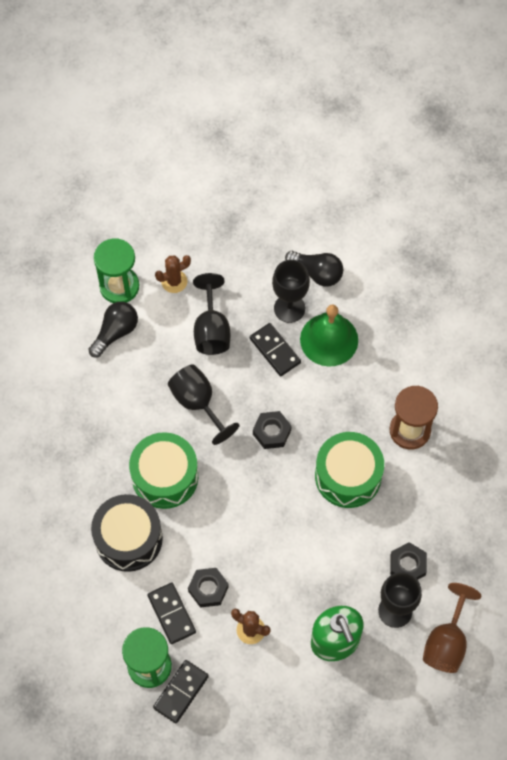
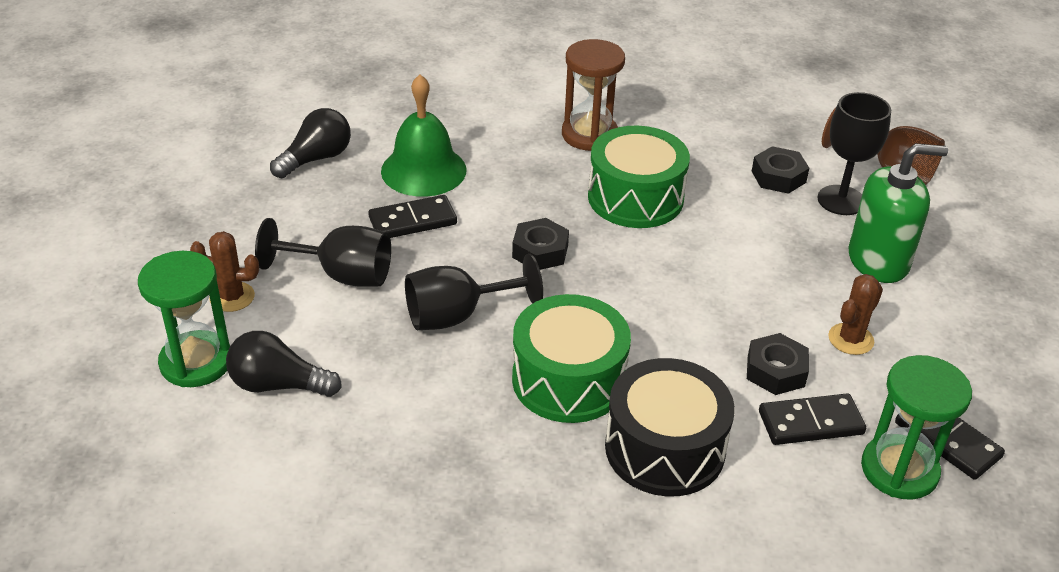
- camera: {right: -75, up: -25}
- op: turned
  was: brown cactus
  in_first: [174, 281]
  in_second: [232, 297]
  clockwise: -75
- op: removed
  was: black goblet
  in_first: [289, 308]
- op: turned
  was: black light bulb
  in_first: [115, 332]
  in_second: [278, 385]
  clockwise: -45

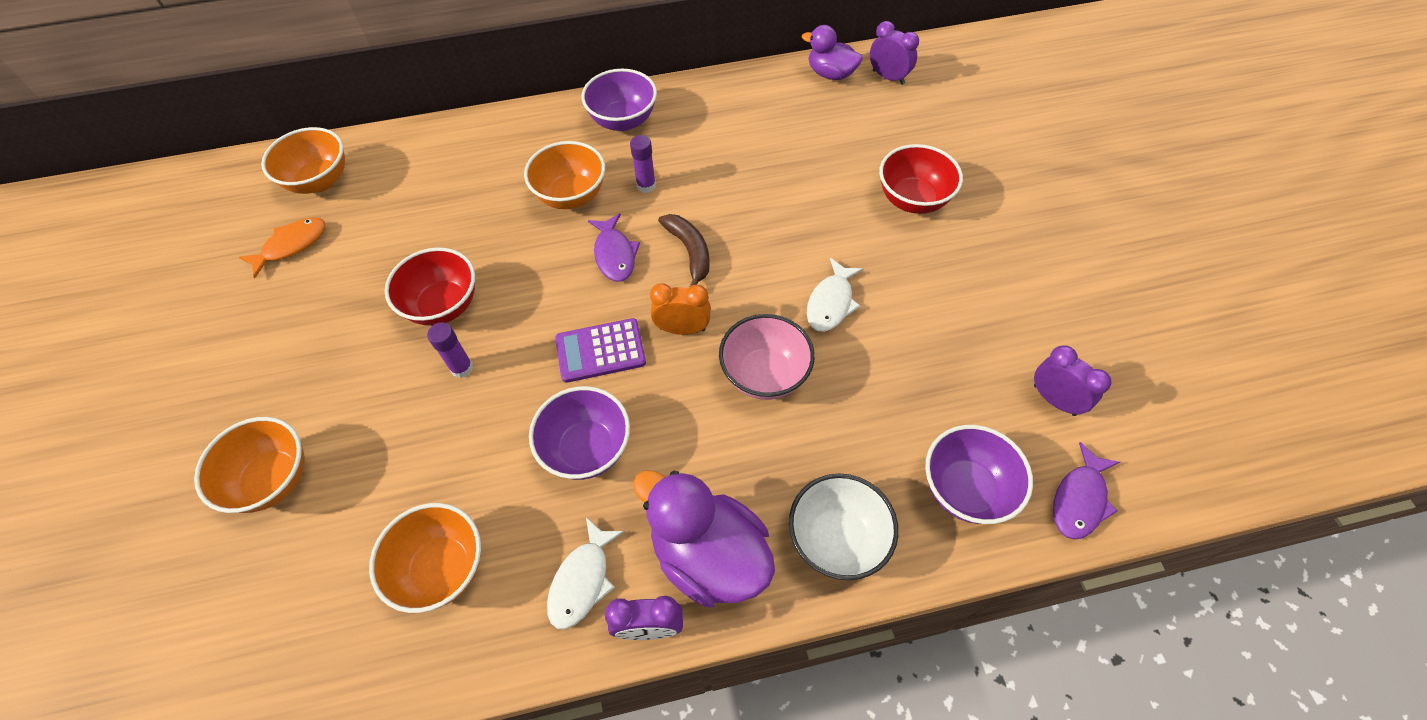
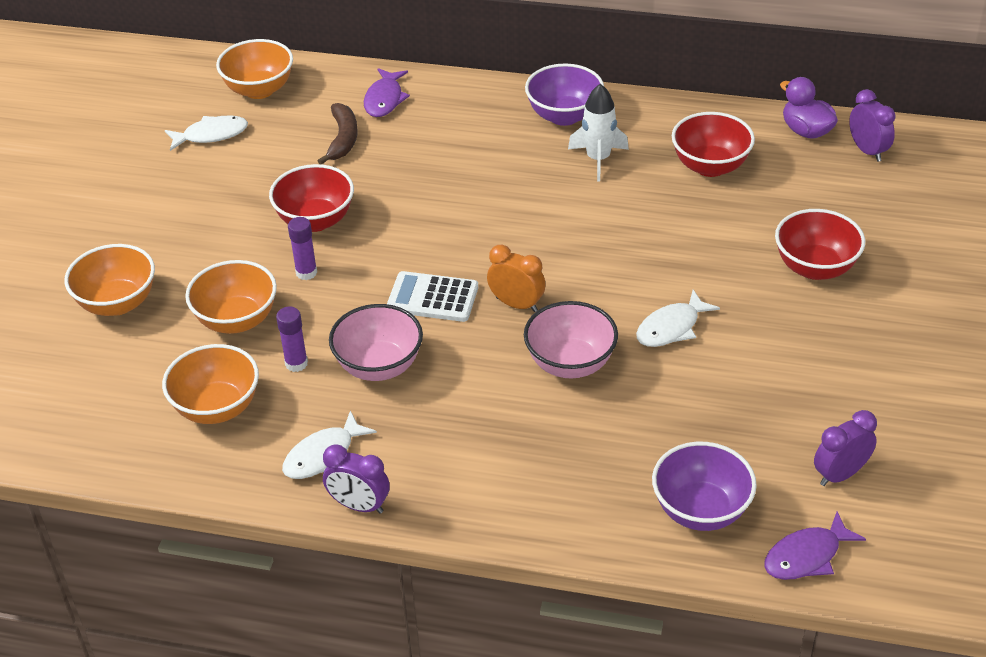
- camera: {right: 25, up: -15}
- op: moved
  was: purple glue stick
  in_first: [646, 186]
  in_second: [296, 363]
- op: moved
  was: orange bowl
  in_first: [571, 196]
  in_second: [237, 320]
- op: moved
  was: purple fish
  in_first: [614, 254]
  in_second: [384, 99]
- op: moved
  was: brown banana
  in_first: [689, 252]
  in_second: [343, 139]
- op: recoloured
  was: orange fish
  now: white fish
  in_first: [292, 245]
  in_second: [211, 135]
- op: recoloured
  was: purple calculator
  now: white calculator
  in_first: [600, 351]
  in_second: [432, 298]
- op: turned
  was: purple clock
  in_first: [1054, 400]
  in_second: [840, 474]
  clockwise: -105
- op: recoloured
  was: purple bowl
  now: pink bowl
  in_first: [587, 449]
  in_second: [379, 366]
- op: removed
  was: purple duck
  in_first: [708, 555]
- op: removed
  was: white bowl
  in_first: [837, 539]
- op: added
  now: white rocket
  in_second: [598, 159]
- op: added
  now: red bowl
  in_second: [710, 166]

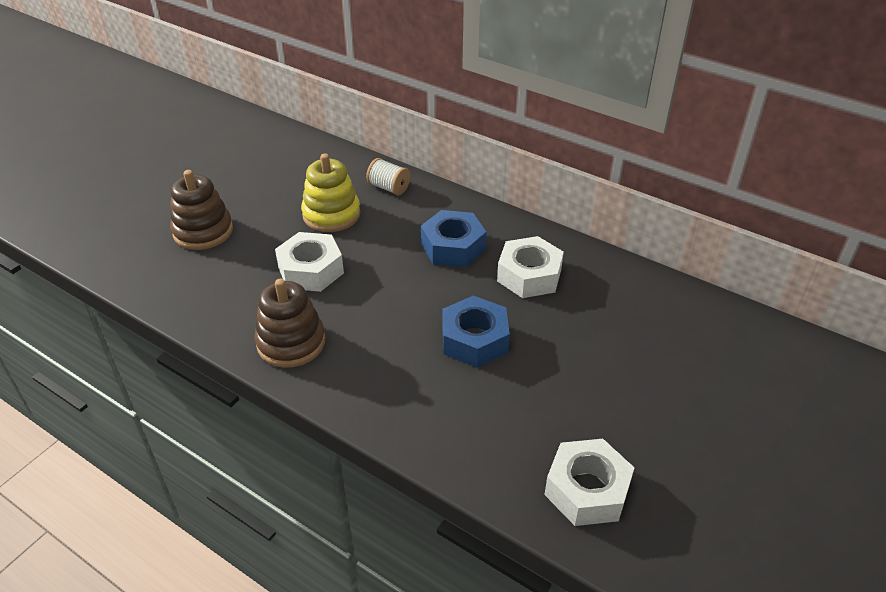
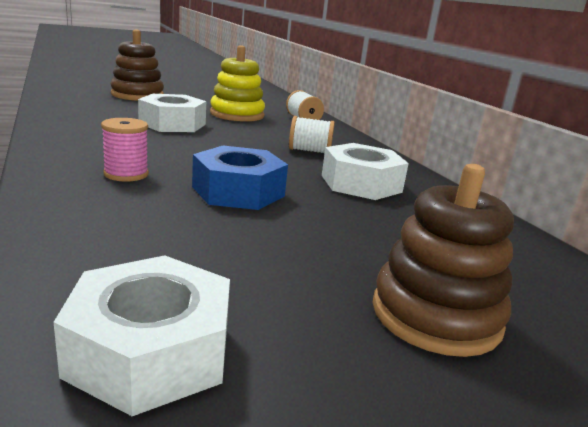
- camera: {right: 30, up: -20}
- op: replaced
  was: blue nut
  now: white spool
  in_first: [453, 247]
  in_second: [309, 151]
- op: moved
  was: brown stacking toy
  in_first: [291, 342]
  in_second: [435, 315]
- op: added
  now: pink spool
  in_second: [126, 174]

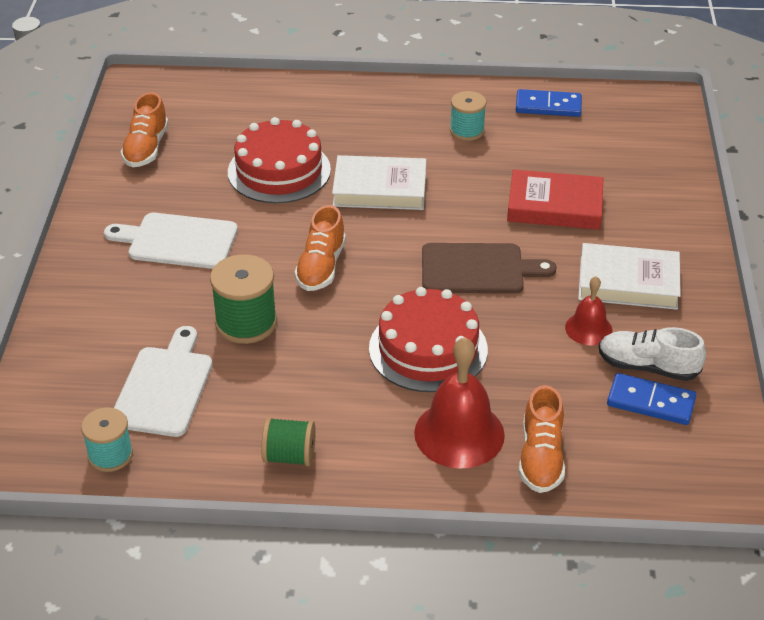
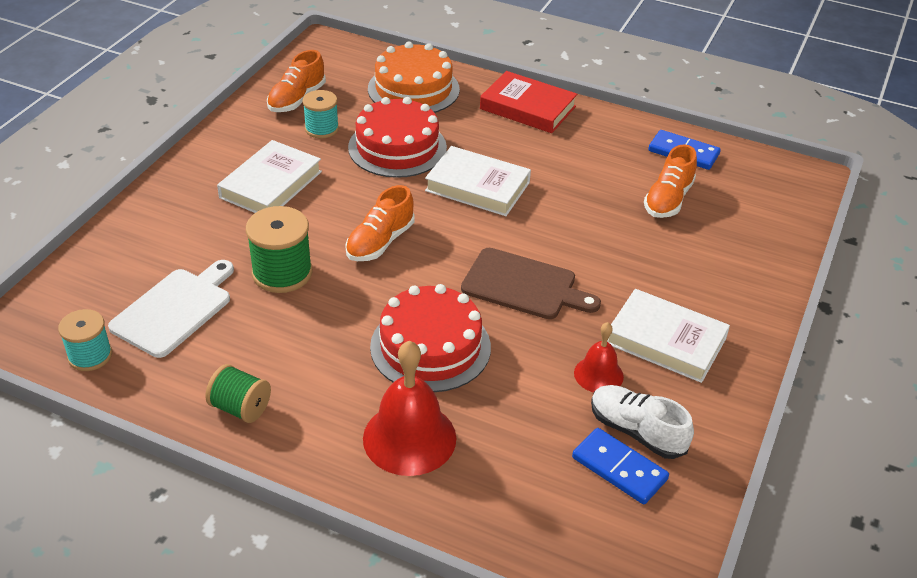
- camera: {right: 20, up: 0}
- op: moved
  was: turquoise spool
  in_first: [467, 130]
  in_second: [322, 129]
- op: moved
  was: red book
  in_first: [554, 206]
  in_second: [527, 108]
- op: replaced
  was: white cutting board
  now: white book
  in_first: [177, 241]
  in_second: [271, 184]
- op: moved
  was: orange shoe
  in_first: [541, 457]
  in_second: [668, 200]
- op: added
  now: orange cake
  in_second: [413, 89]

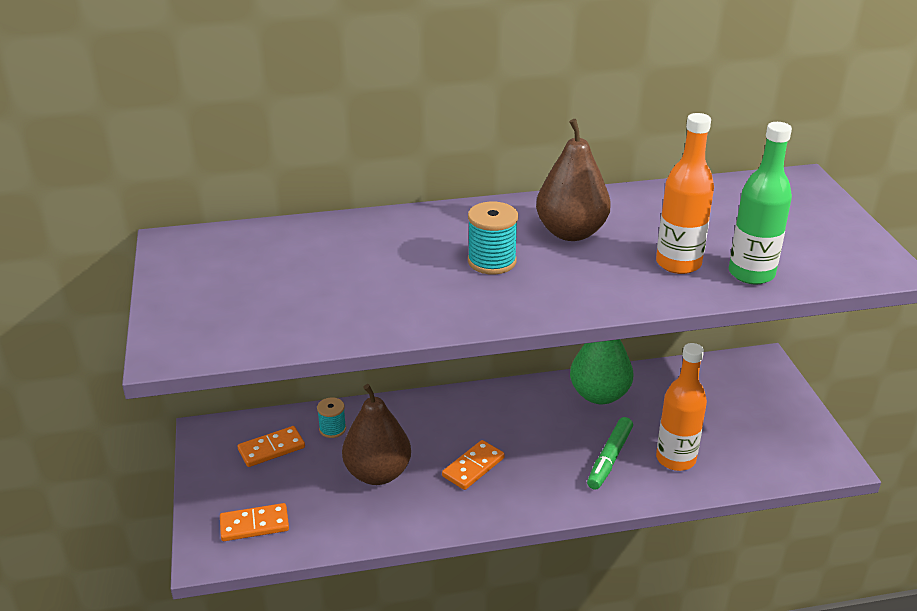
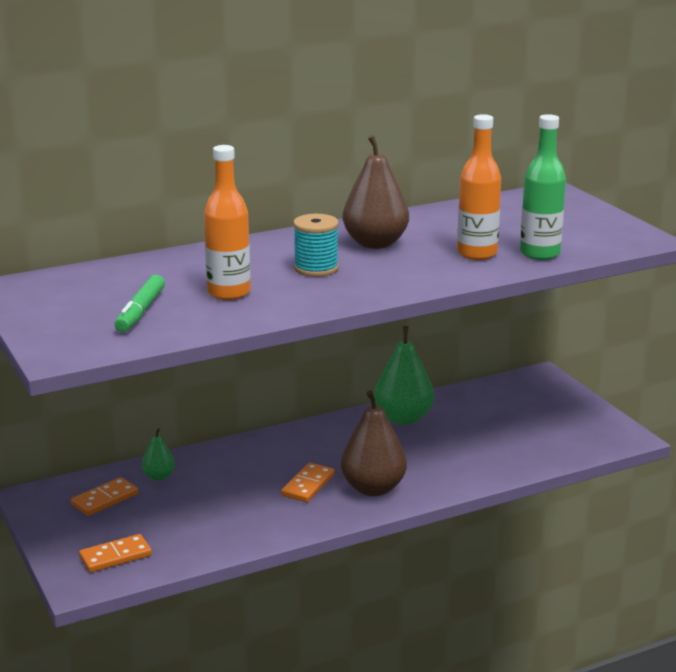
- camera: {right: -15, up: -10}
- op: moved
  was: orange bottle
  in_first: [675, 459]
  in_second: [229, 293]
- op: moved
  was: brown pear
  in_first: [377, 473]
  in_second: [373, 488]
- op: replaced
  was: turquoise spool
  now: green pear
  in_first: [332, 429]
  in_second: [159, 477]
- op: moved
  was: green marker
  in_first: [609, 458]
  in_second: [140, 312]

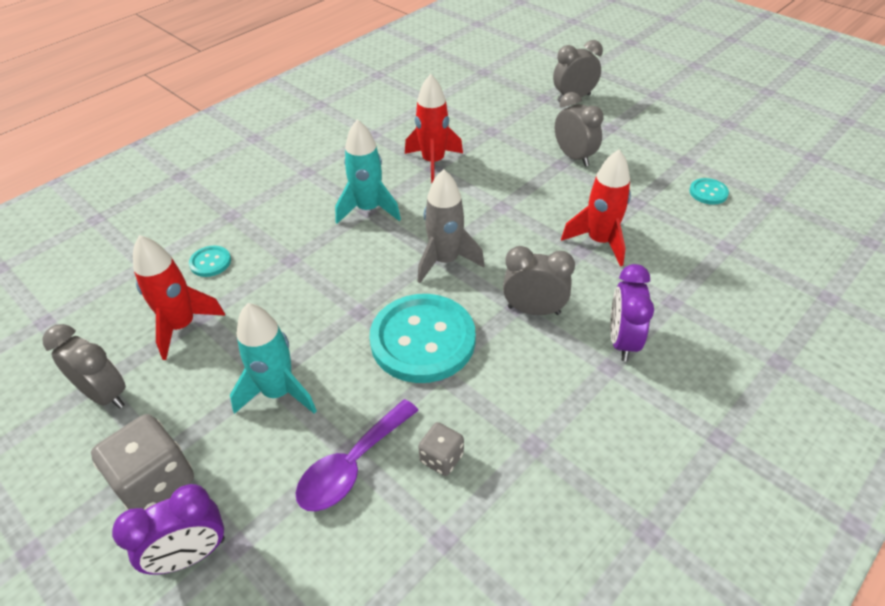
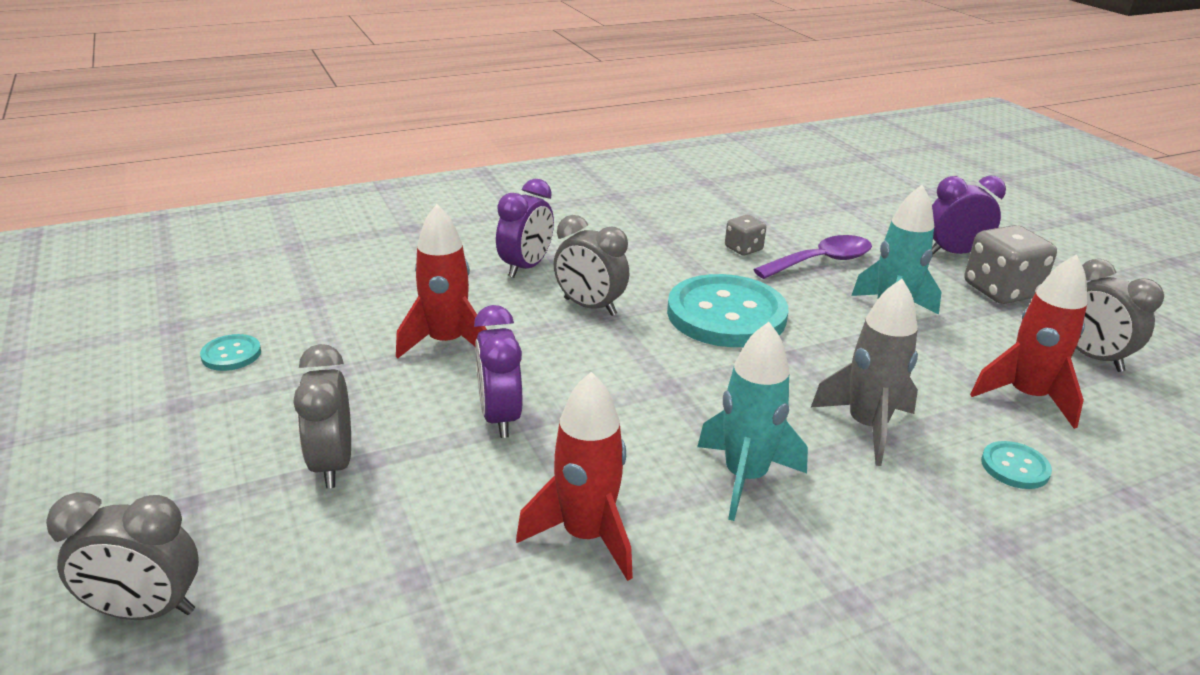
- camera: {right: -160, up: -15}
- op: moved
  was: grey rocket
  in_first: [445, 261]
  in_second: [867, 427]
- op: added
  now: purple clock
  in_second: [500, 417]

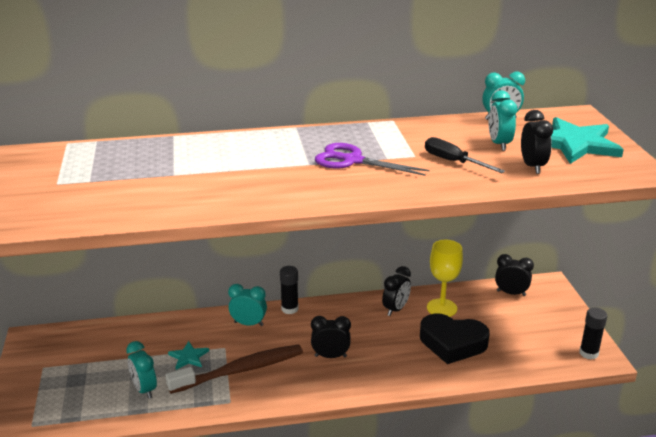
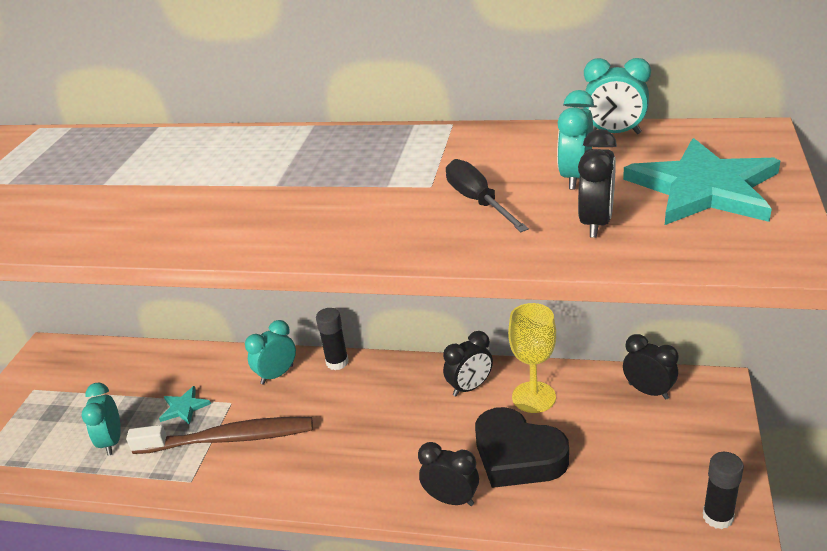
- camera: {right: 25, up: 5}
- op: removed
  was: purple scissors
  in_first: [352, 160]
- op: turned
  was: turquoise clock
  in_first: [248, 324]
  in_second: [277, 375]
  clockwise: -75
- op: moved
  was: black clock
  in_first: [330, 356]
  in_second: [451, 499]

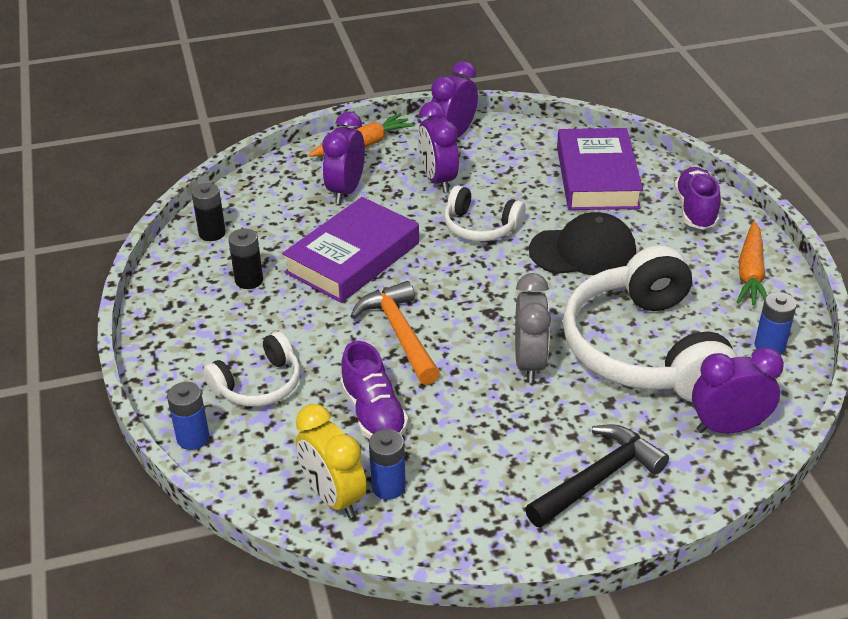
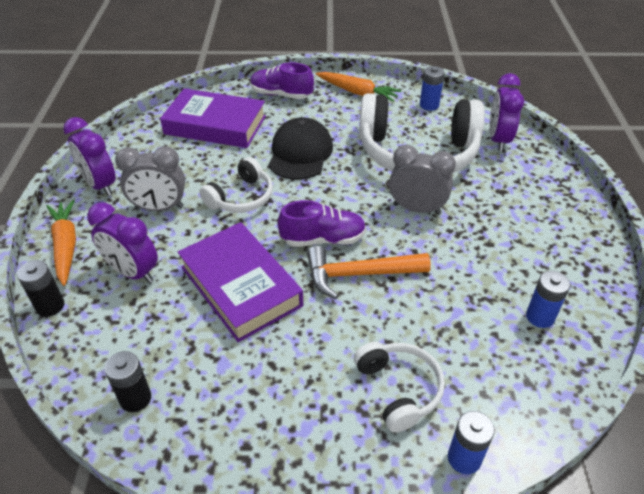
- camera: {right: -75, up: 5}
- op: recoloured
  was: purple clock
  now: grey clock
  in_first: [438, 180]
  in_second: [159, 208]
- op: moved
  was: black battery
  in_first: [249, 280]
  in_second: [50, 306]
- op: moved
  was: purple shoe
  in_first: [373, 413]
  in_second: [323, 239]
- op: removed
  was: yellow clock
  in_first: [333, 497]
- op: removed
  was: black hammer
  in_first: [597, 479]

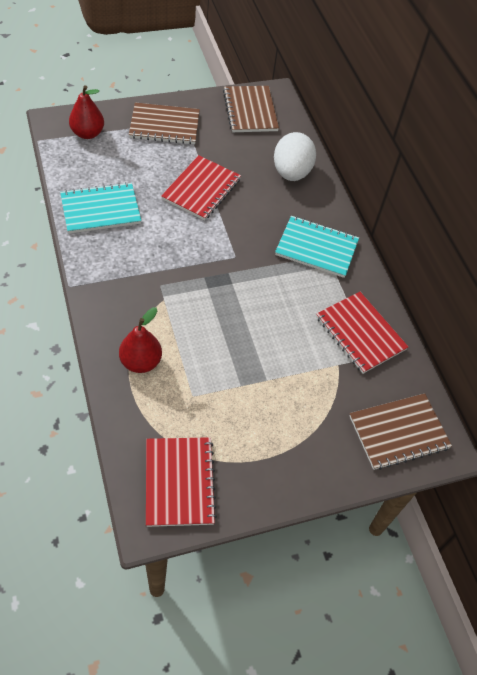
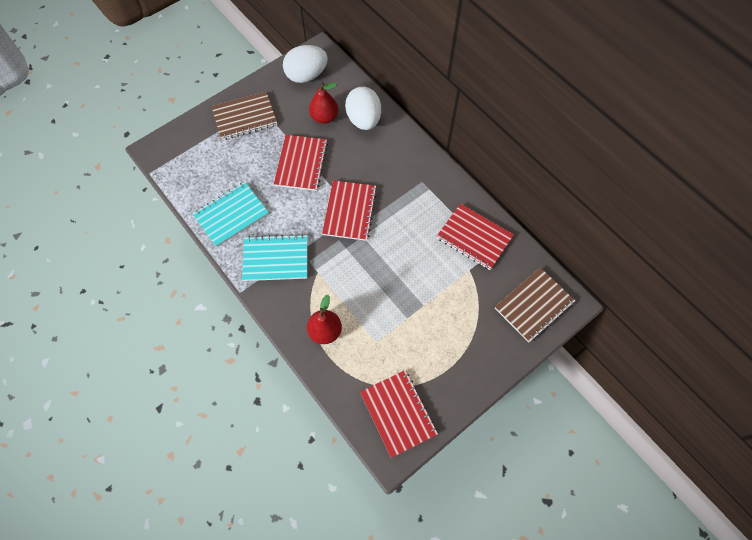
- camera: {right: -15, up: 10}
- op: moved
  was: red pear
  in_first: [87, 133]
  in_second: [324, 117]
- op: replaced
  was: brown notebook
  now: white egg
  in_first: [250, 111]
  in_second: [306, 75]
- op: moved
  was: turquoise notebook
  in_first: [316, 248]
  in_second: [275, 259]
- op: added
  now: red notebook
  in_second: [349, 211]

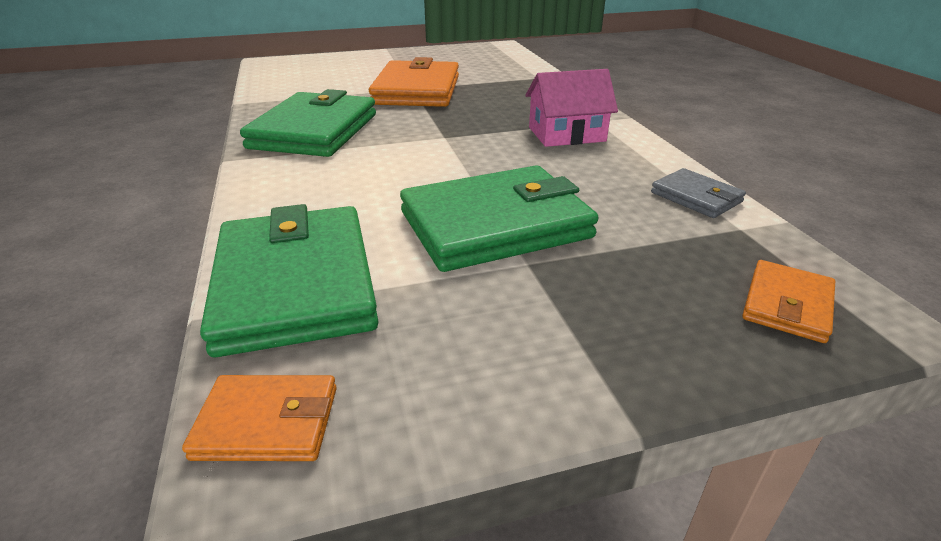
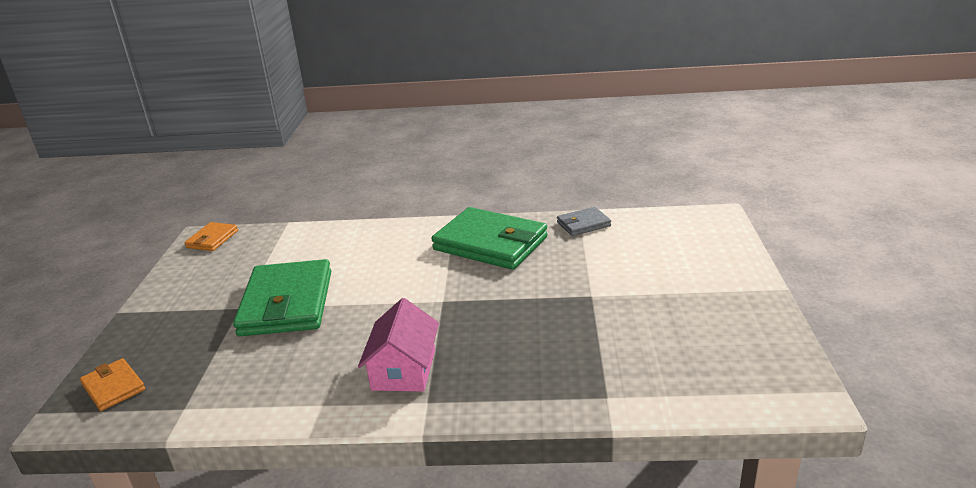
- camera: {right: 110, up: -5}
- op: removed
  was: orange wallet
  in_first: [417, 90]
- op: moved
  was: grey wallet
  in_first: [696, 197]
  in_second: [583, 224]
- op: removed
  was: green wallet
  in_first: [295, 284]

